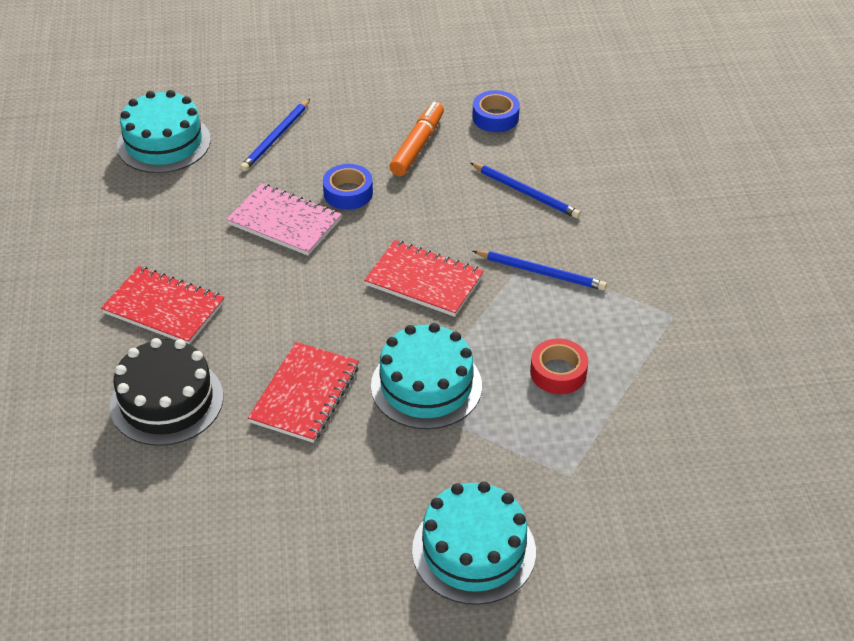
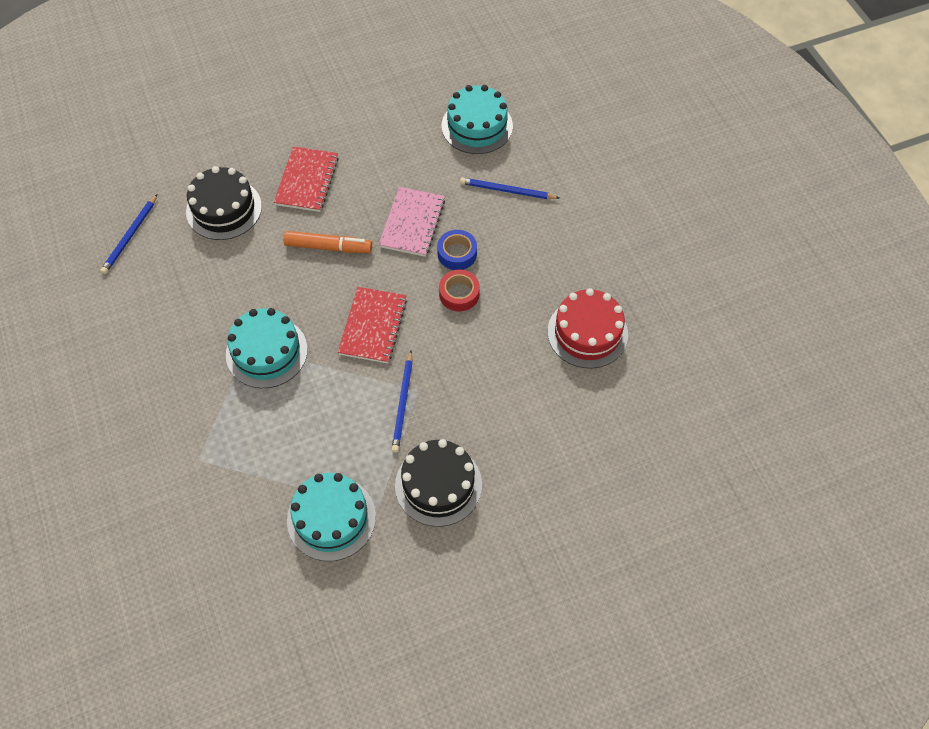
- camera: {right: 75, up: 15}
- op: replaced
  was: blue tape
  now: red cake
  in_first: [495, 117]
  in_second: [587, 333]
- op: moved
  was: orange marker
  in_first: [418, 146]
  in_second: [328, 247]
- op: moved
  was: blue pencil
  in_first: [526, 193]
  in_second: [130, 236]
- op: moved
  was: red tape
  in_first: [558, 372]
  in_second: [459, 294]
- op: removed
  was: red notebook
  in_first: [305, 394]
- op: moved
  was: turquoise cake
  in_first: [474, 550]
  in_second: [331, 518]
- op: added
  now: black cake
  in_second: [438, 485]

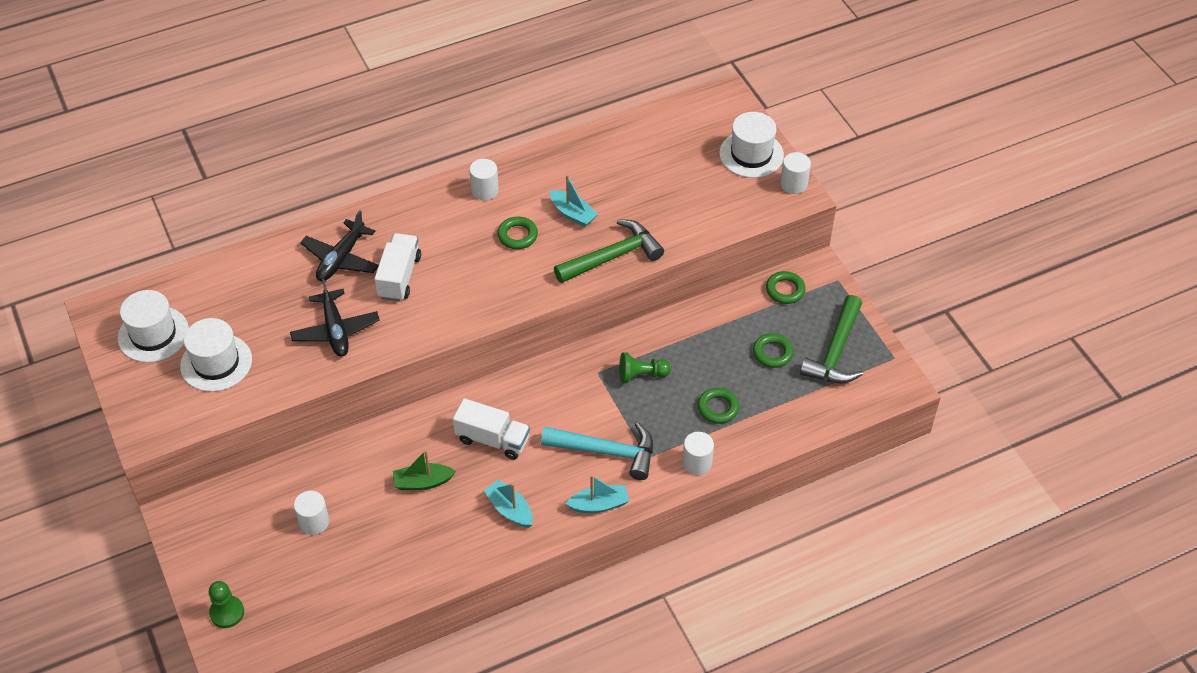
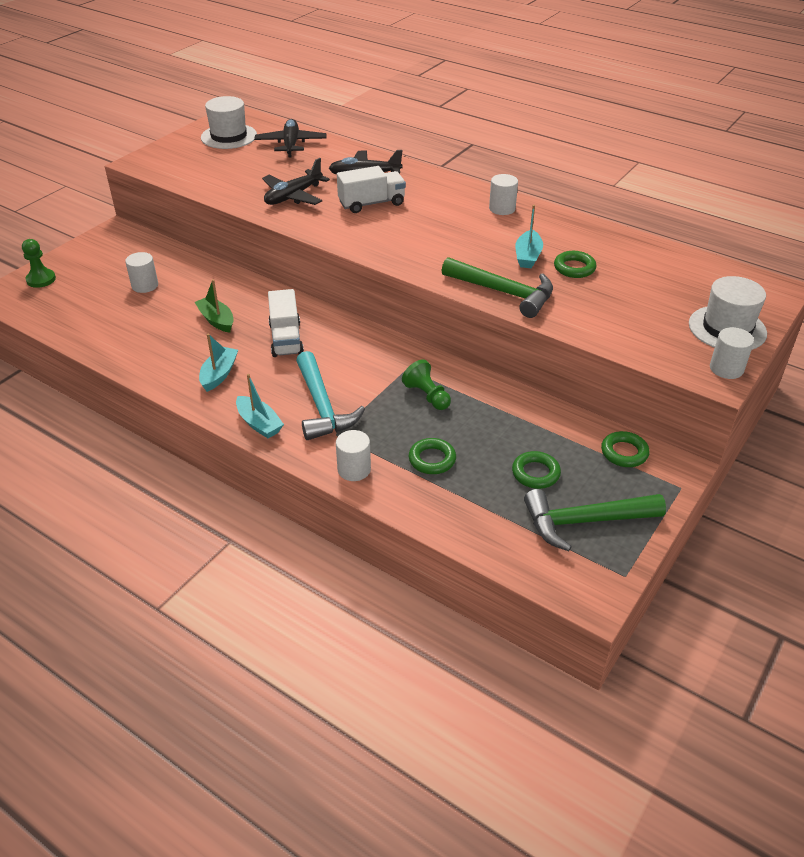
- camera: {right: 60, up: -10}
- op: moved
  was: green ring
  in_first: [517, 235]
  in_second: [574, 268]
- op: removed
  was: white hat
  in_first: [216, 363]
- op: added
  now: black plane
  in_second: [291, 144]

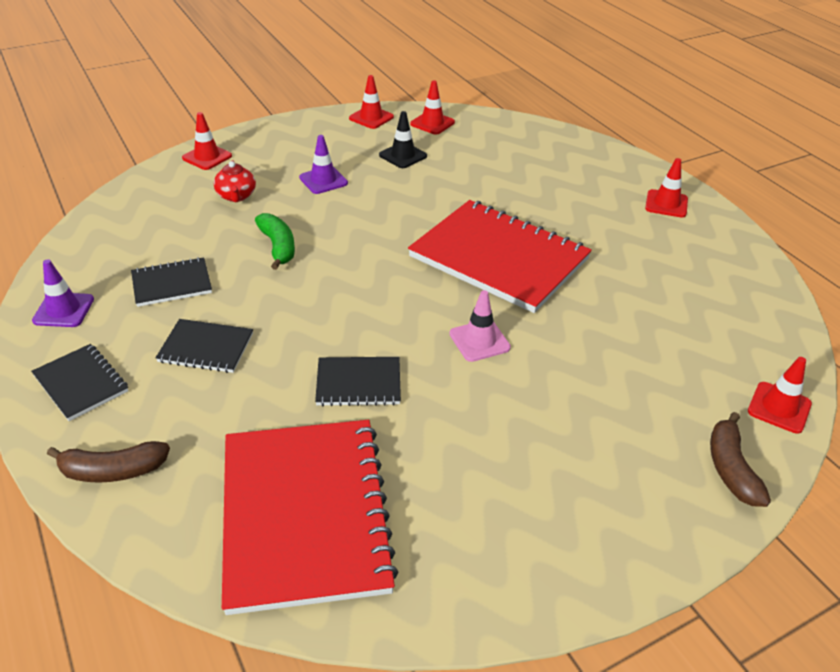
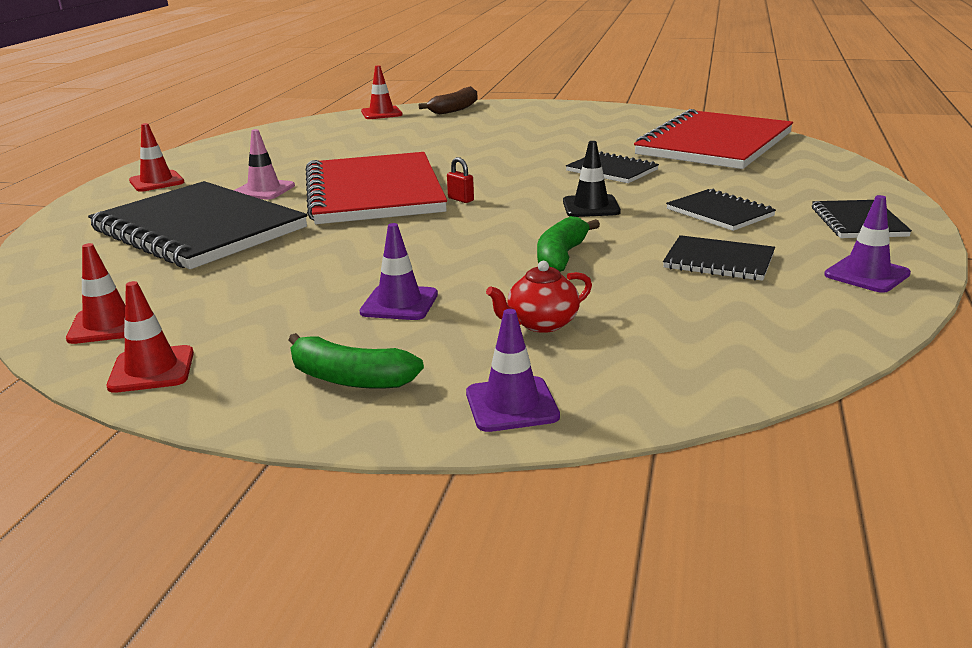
- camera: {right: -135, up: -15}
- op: moved
  was: black traffic cone
  in_first: [403, 156]
  in_second: [591, 207]
- op: recoloured
  was: red traffic cone
  now: purple traffic cone
  in_first: [207, 157]
  in_second: [512, 405]
- op: turned
  was: red teapot
  in_first: [236, 196]
  in_second: [541, 324]
  clockwise: -150
- op: moved
  was: pink traffic cone
  in_first: [479, 341]
  in_second: [264, 190]
- op: removed
  was: brown banana
  in_first: [112, 471]
- op: added
  now: red padlock
  in_second: [461, 199]
- op: added
  now: black notebook
  in_second: [198, 229]
- op: added
  now: green banana
  in_second: [350, 378]

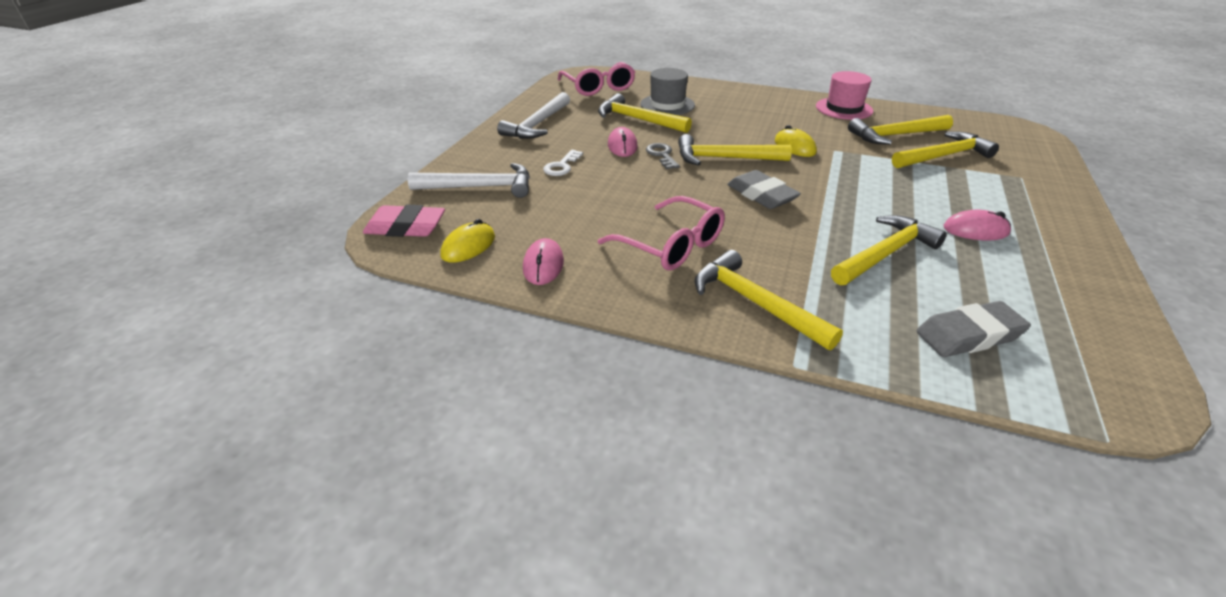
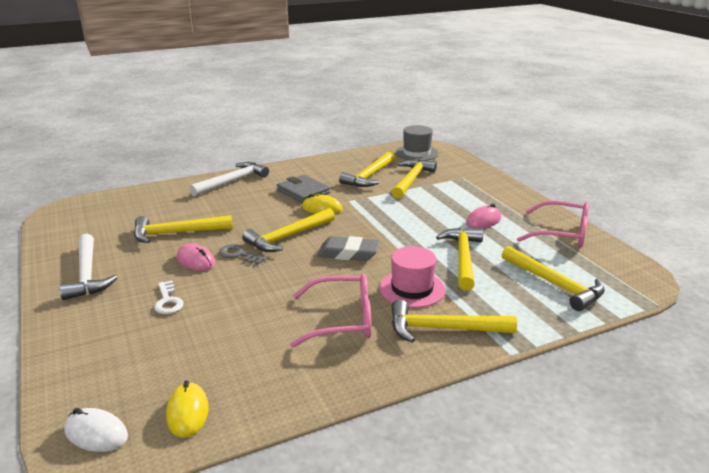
- camera: {right: -45, up: -10}
- op: moved
  was: pink glasses
  in_first: [598, 87]
  in_second: [560, 233]
- op: moved
  was: grey hat
  in_first: [667, 105]
  in_second: [416, 153]
- op: moved
  was: pink hat
  in_first: [844, 108]
  in_second: [412, 289]
- op: moved
  was: white hammer
  in_first: [480, 187]
  in_second: [232, 181]
- op: replaced
  was: pink eraser
  now: white mouse
  in_first: [405, 227]
  in_second: [96, 433]
- op: removed
  was: pink mouse
  in_first: [543, 265]
- op: replaced
  was: grey eraser
  now: yellow hammer
  in_first: [969, 335]
  in_second: [554, 284]
- op: added
  now: grey wallet
  in_second: [303, 191]

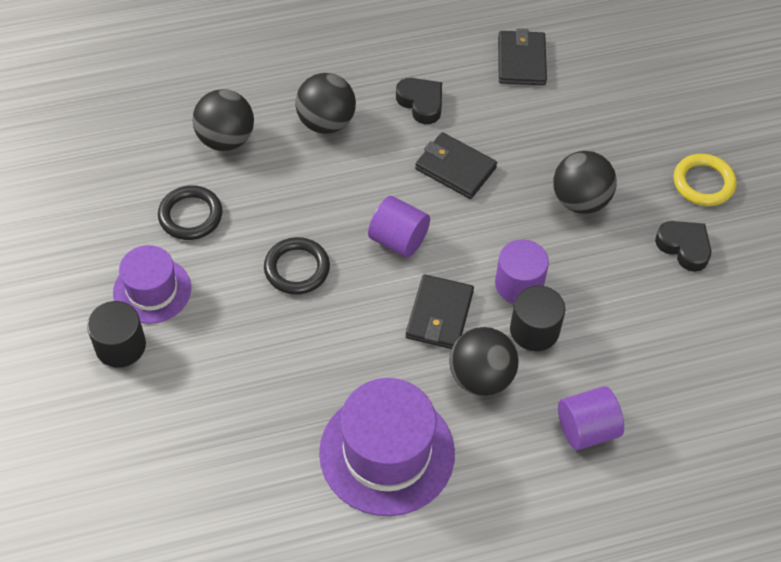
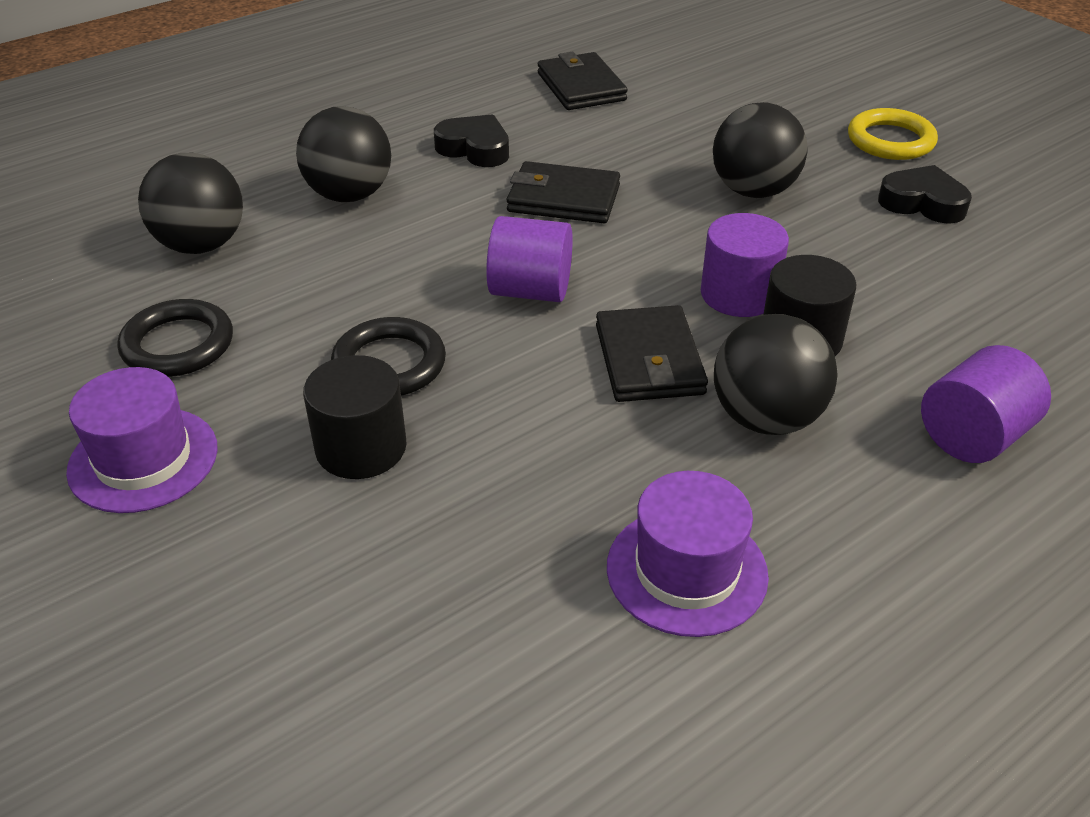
- camera: {right: -20, up: -15}
- op: moved
  was: black cylinder
  in_first: [120, 346]
  in_second: [361, 447]
- op: resized
  was: purple hat
  in_first: [387, 453]
  in_second: [686, 571]
  ratio: 0.62

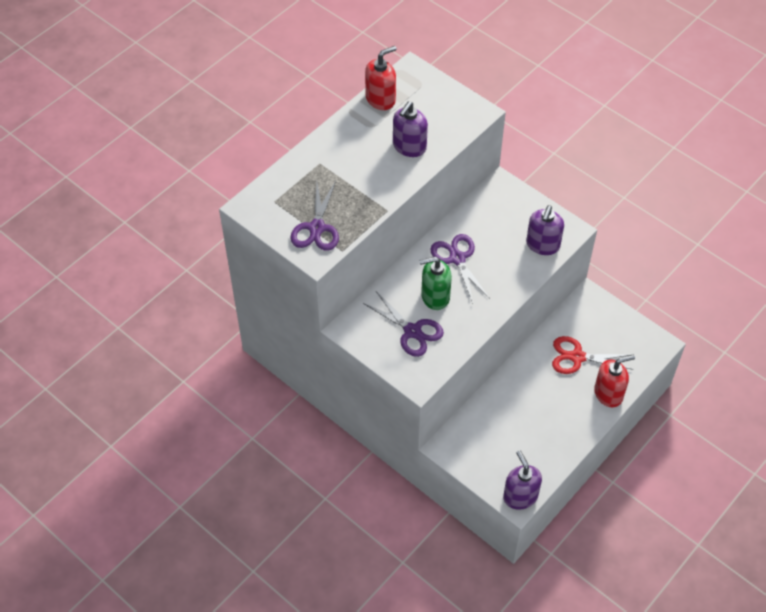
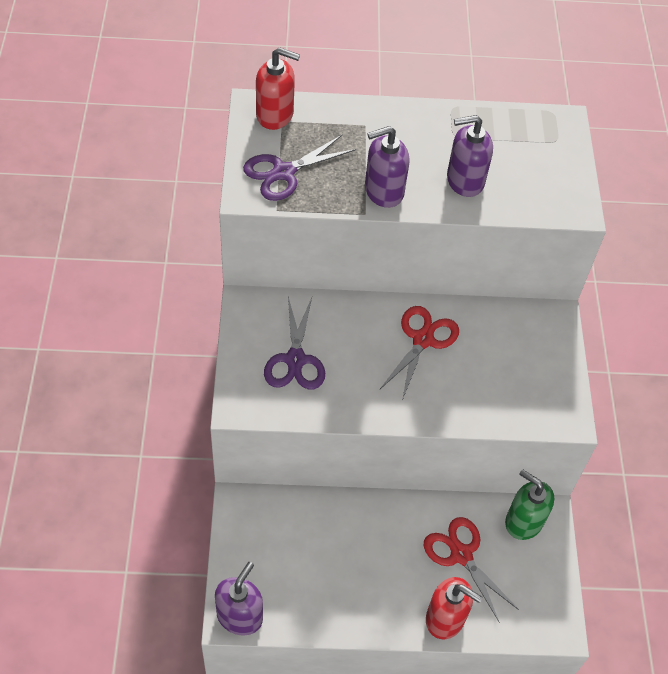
- camera: {right: 45, up: 0}
- op: moved
  was: red soap dispenser
  in_first: [380, 99]
  in_second: [275, 115]
- op: moved
  was: purple soap dispenser
  in_first: [542, 245]
  in_second: [383, 191]
- op: recoloured
  was: purple scissors
  now: red scissors
  in_first: [457, 258]
  in_second: [422, 339]
- op: moved
  was: green soap dispenser
  in_first: [435, 296]
  in_second: [523, 521]

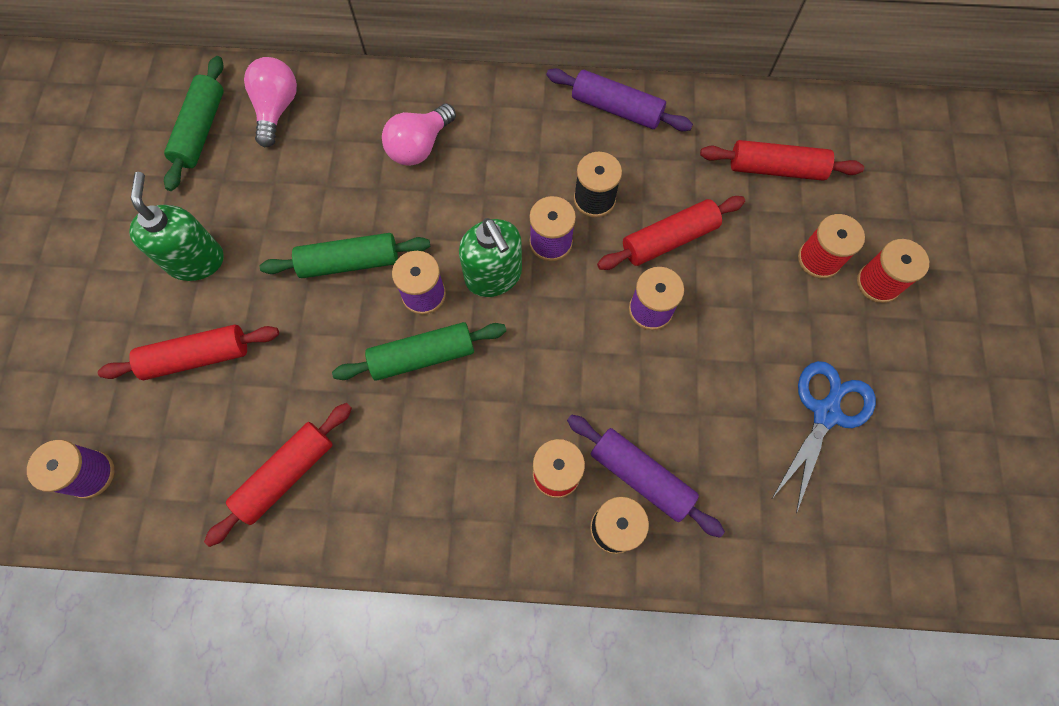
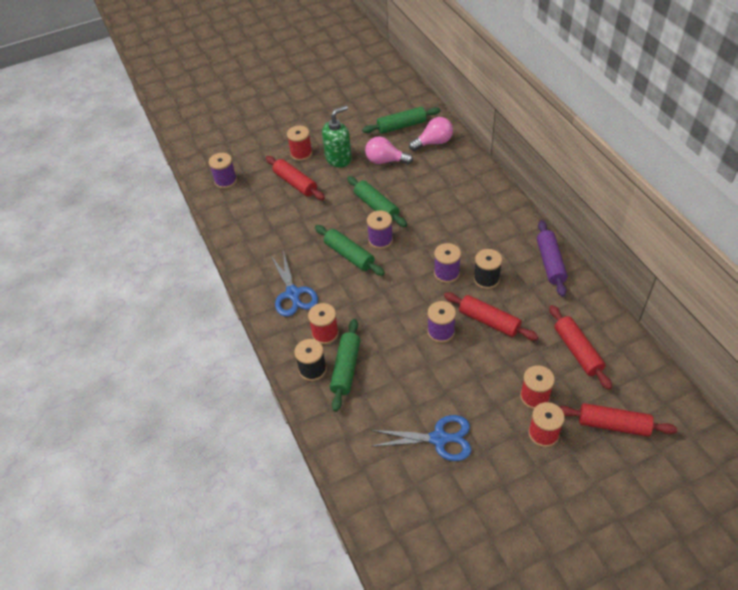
- camera: {right: 65, up: -20}
- op: moved
  was: pink light bulb
  in_first: [419, 146]
  in_second: [385, 161]
- op: removed
  was: green soap dispenser
  in_first: [493, 276]
- op: moved
  was: red rolling pin
  in_first: [286, 475]
  in_second: [613, 425]
- op: recoloured
  was: purple rolling pin
  now: green rolling pin
  in_first: [641, 477]
  in_second: [346, 368]
- op: added
  now: red spool
  in_second: [301, 153]
- op: added
  now: blue scissors
  in_second: [293, 294]

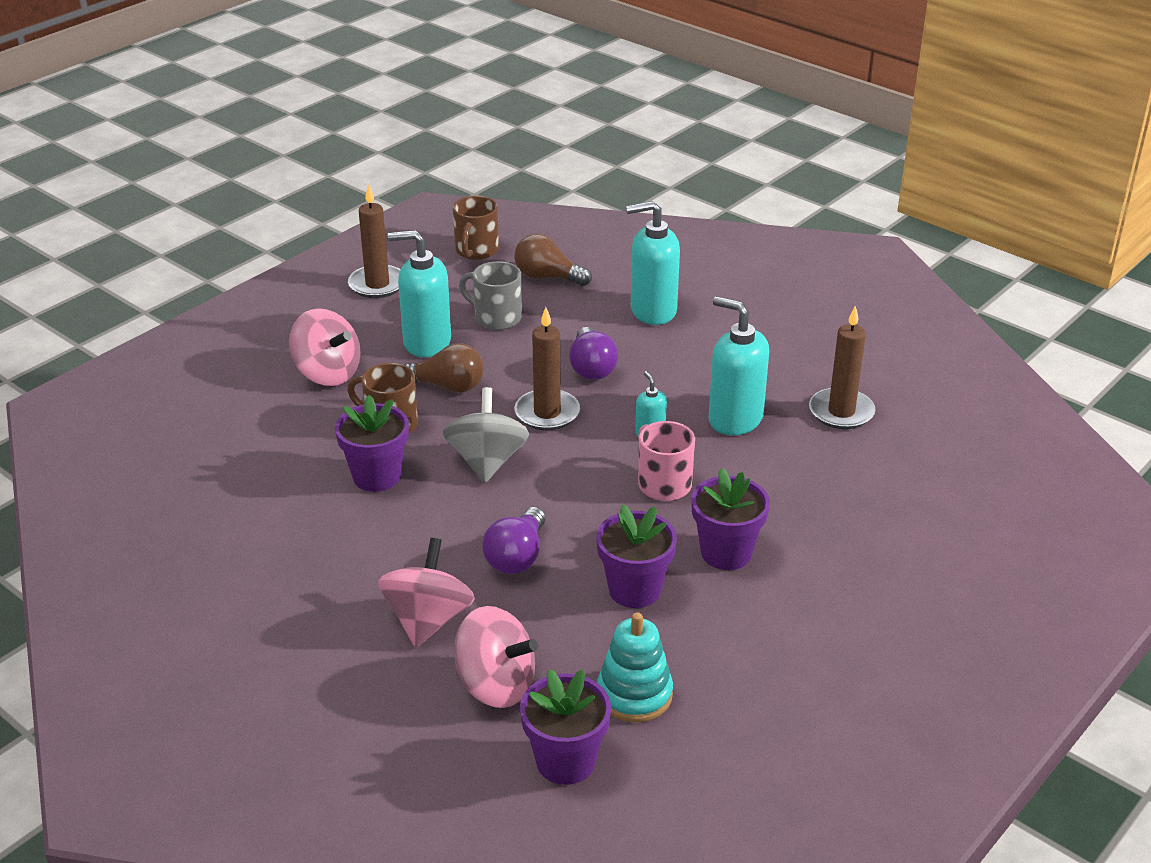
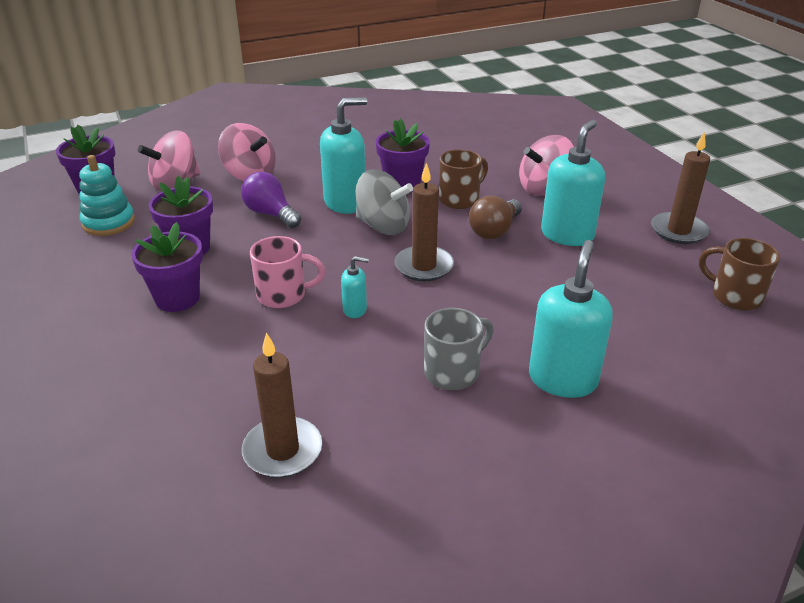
- camera: {right: 115, up: 0}
- op: removed
  was: brown light bulb
  in_first: [547, 277]
- op: moved
  was: grey mug
  in_first: [496, 318]
  in_second: [453, 372]
- op: moved
  was: turquoise soap dispenser
  in_first: [735, 419]
  in_second: [345, 203]
- op: removed
  was: purple light bulb
  in_first: [591, 368]

